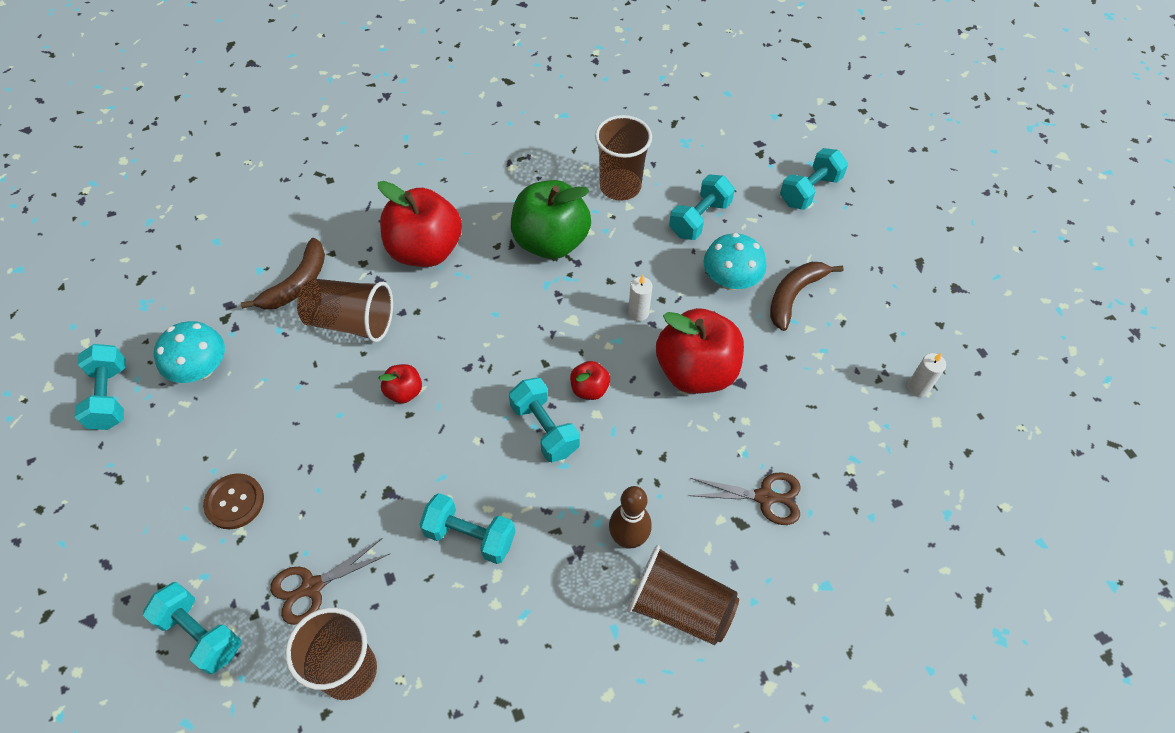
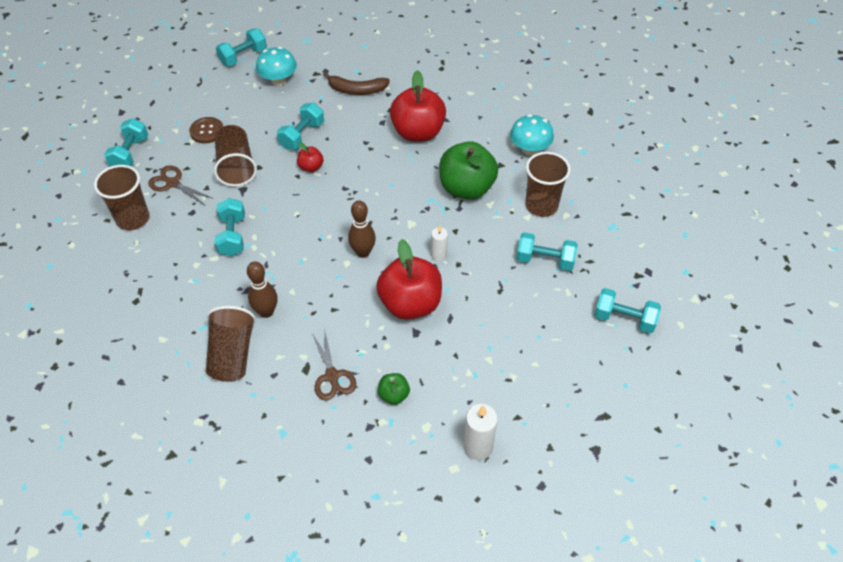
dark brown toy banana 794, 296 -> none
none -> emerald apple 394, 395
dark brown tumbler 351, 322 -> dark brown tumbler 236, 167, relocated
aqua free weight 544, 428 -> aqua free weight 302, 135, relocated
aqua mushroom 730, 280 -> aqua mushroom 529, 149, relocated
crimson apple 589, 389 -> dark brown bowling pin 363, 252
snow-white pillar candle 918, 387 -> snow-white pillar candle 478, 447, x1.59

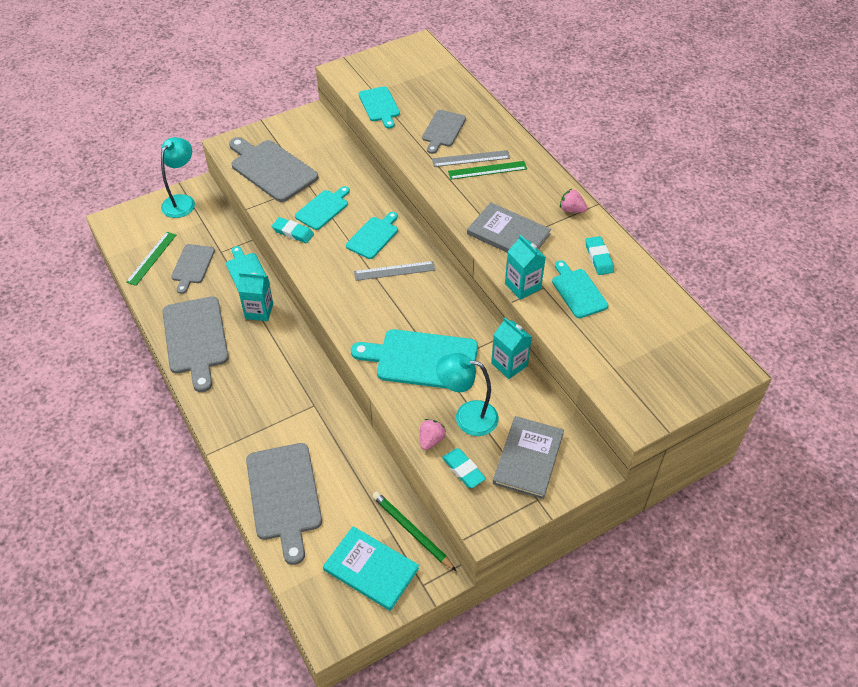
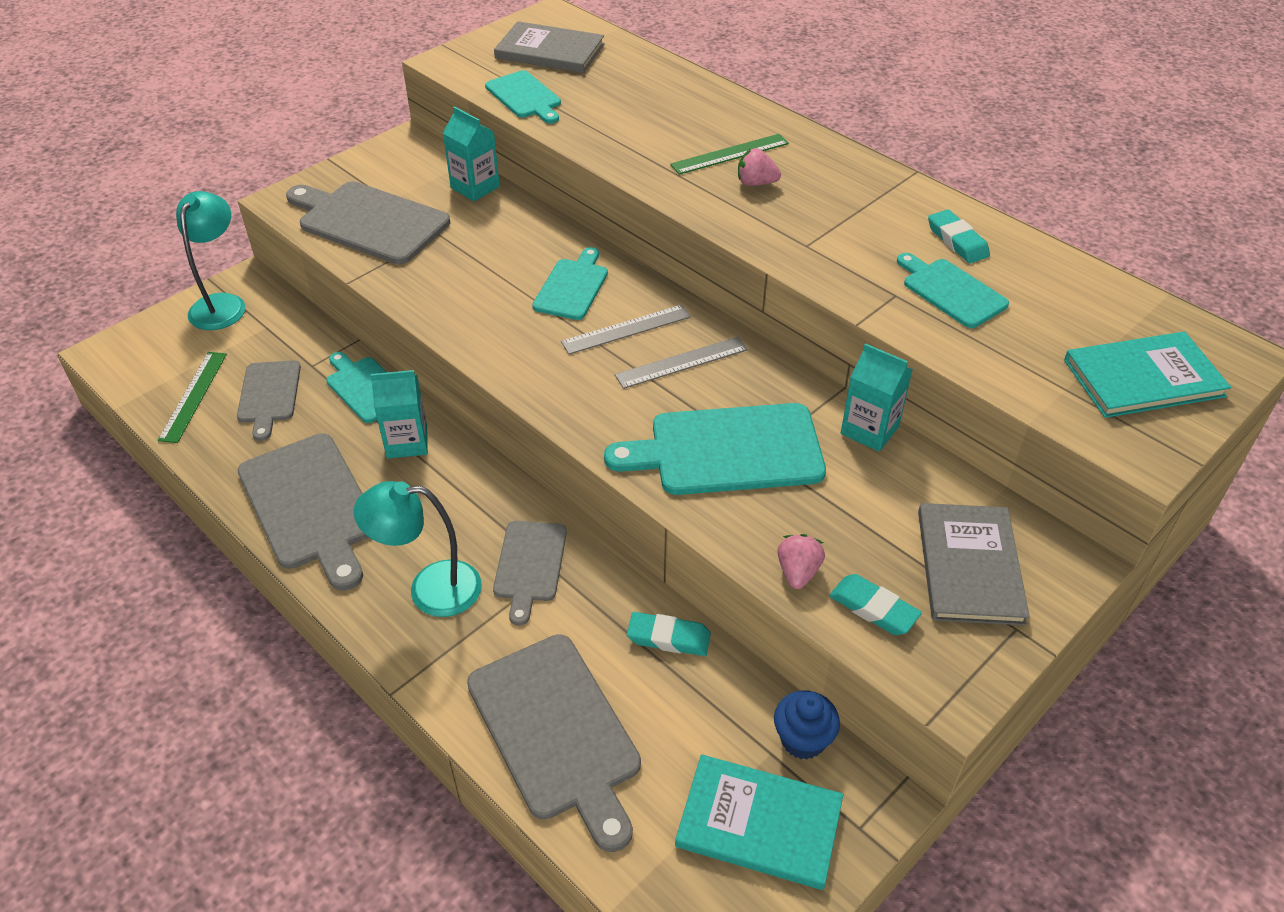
aqua bread board 323, 208 -> none
none -> aqua hardcover 1143, 378
aqua pencil eraser 293, 232 -> aqua pencil eraser 668, 638, relocated
gray bread board 443, 130 -> gray bread board 530, 565, relocated
gray straightedge 471, 158 -> gray straightedge 682, 362, relocated
aqua reading lamp 467, 416 -> aqua reading lamp 430, 589, relocated
gray hardcover 508, 234 -> gray hardcover 549, 51, relocated
aqua carton 522, 286 -> aqua carton 475, 187, relocated
pink berry 571, 210 -> pink berry 756, 183, relocated
emerald lead pencil 412, 531 -> blue cupcake 802, 739

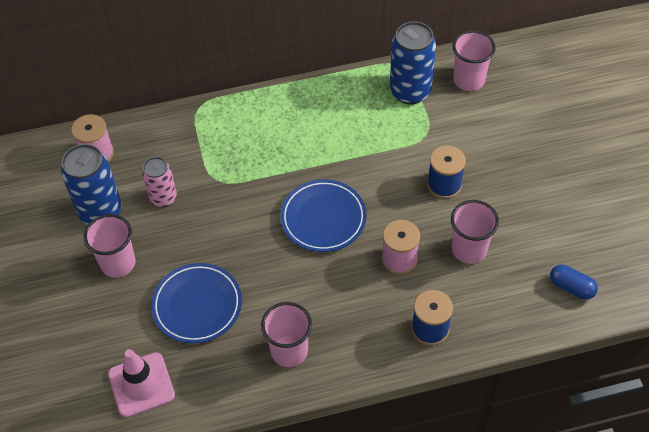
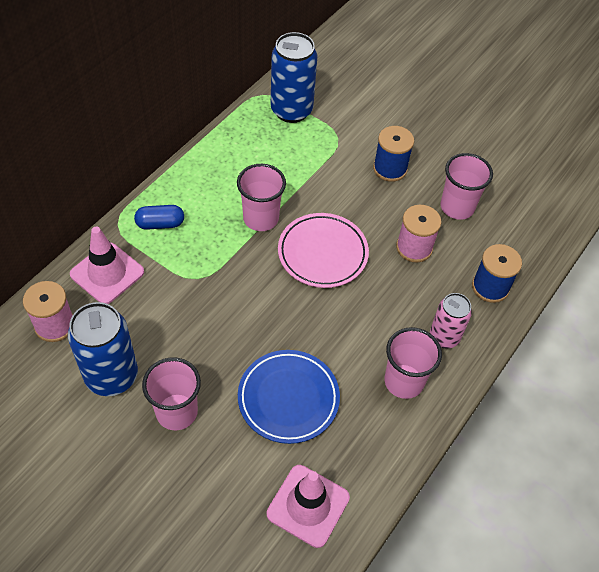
none -> pink traffic cone 107, 273
pink tin 163, 198 -> pink tin 444, 337, relocated
pink tumbler 469, 80 -> pink tumbler 261, 218, relocated
blue pill shape 571, 287 -> blue pill shape 160, 224, relocated
blue plate 323, 218 -> pink plate 322, 253

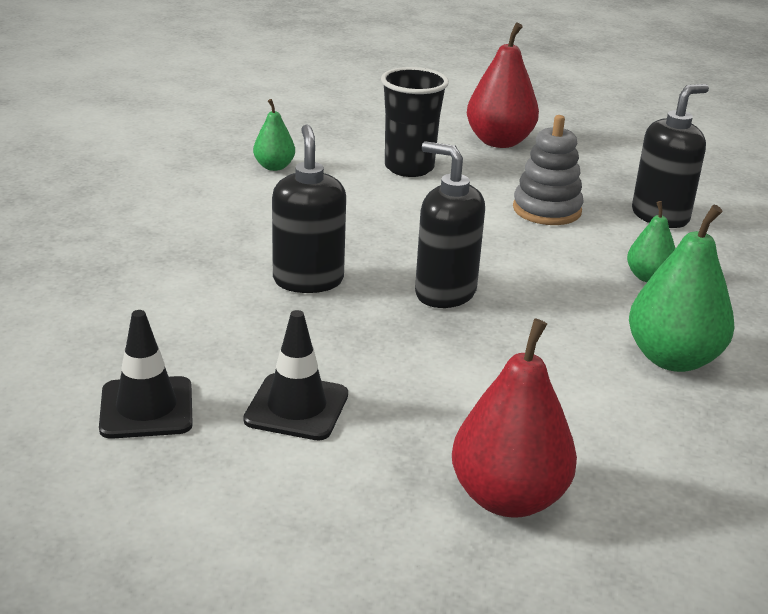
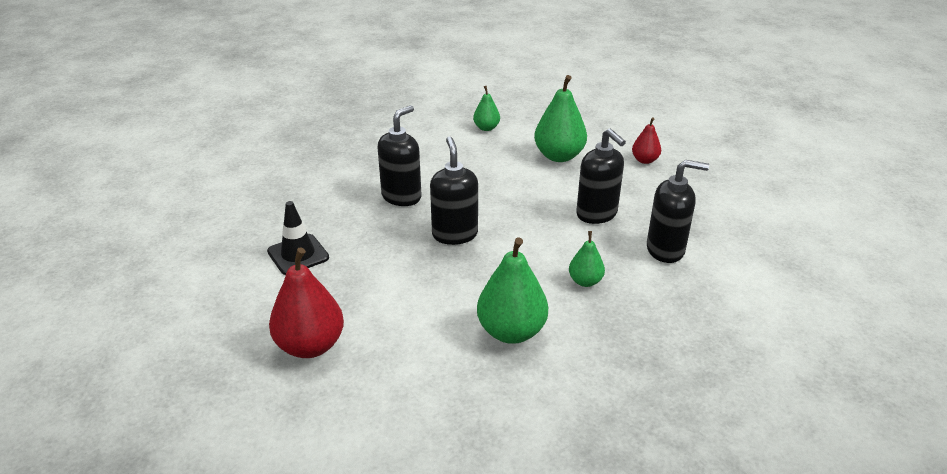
jet-black traffic cone 146, 408 -> none
jet-black tumbler 409, 168 -> emerald pear 559, 156
gray ring stacker 547, 210 -> jet-black soap dispenser 597, 214
crimson pear 499, 142 -> crimson pear 644, 160, x0.55

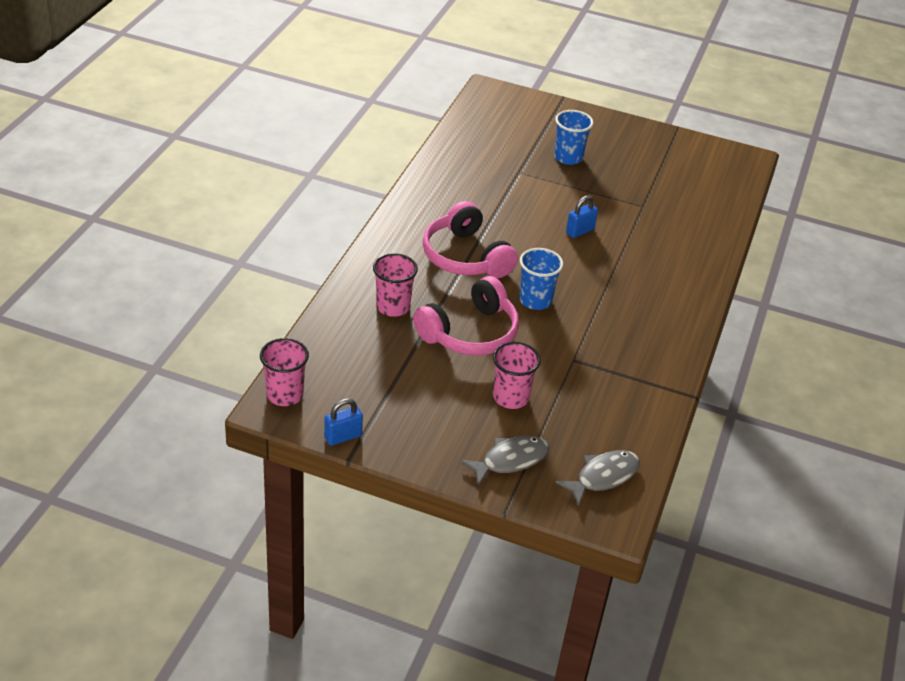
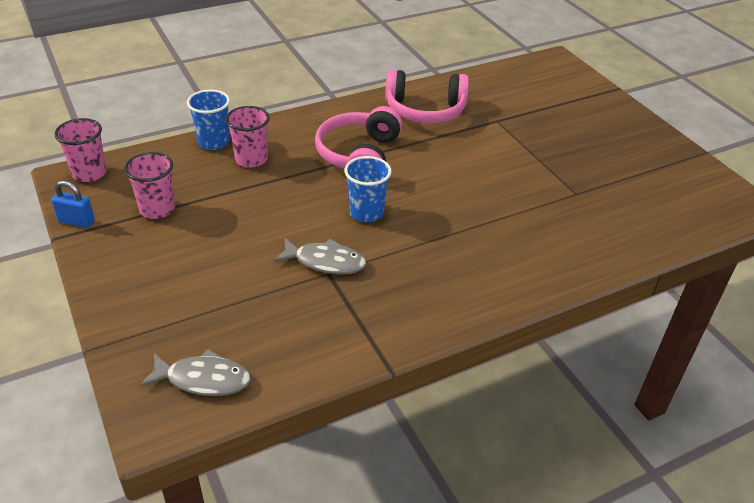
blue padlock 580, 231 -> none
pink over-ear headphones 470, 333 -> pink over-ear headphones 425, 110, relocated
gray fish figure 510, 460 -> gray fish figure 325, 262, relocated
pink tumbler 511, 397 -> pink tumbler 157, 209, relocated
blue tumbler 568, 157 -> blue tumbler 213, 142, relocated

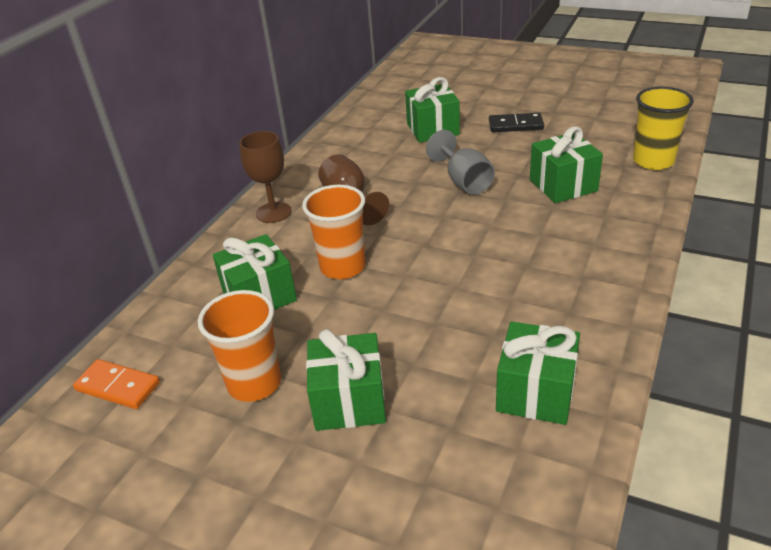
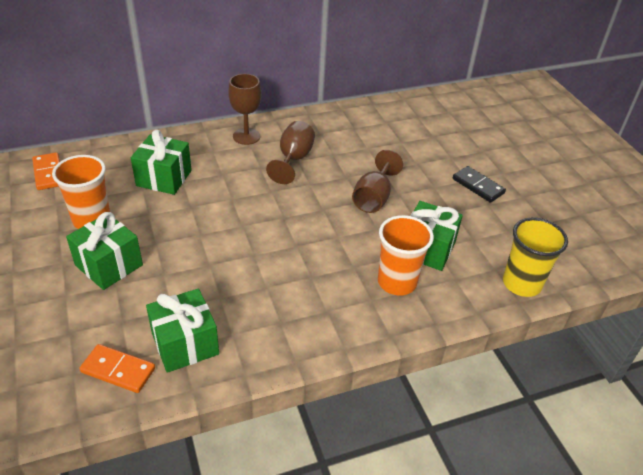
emerald gift 432, 129 -> none
none -> bright orange domino tile 118, 370
bright orange tumbler 342, 267 -> bright orange tumbler 397, 282, relocated
gray wine glass 464, 182 -> dark brown wine glass 373, 198

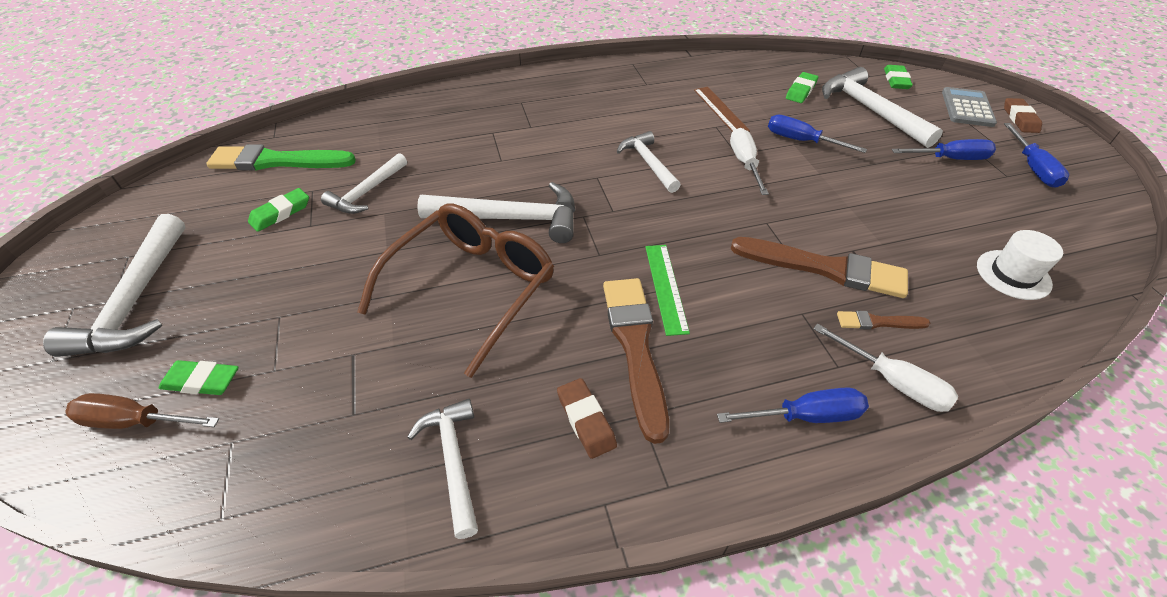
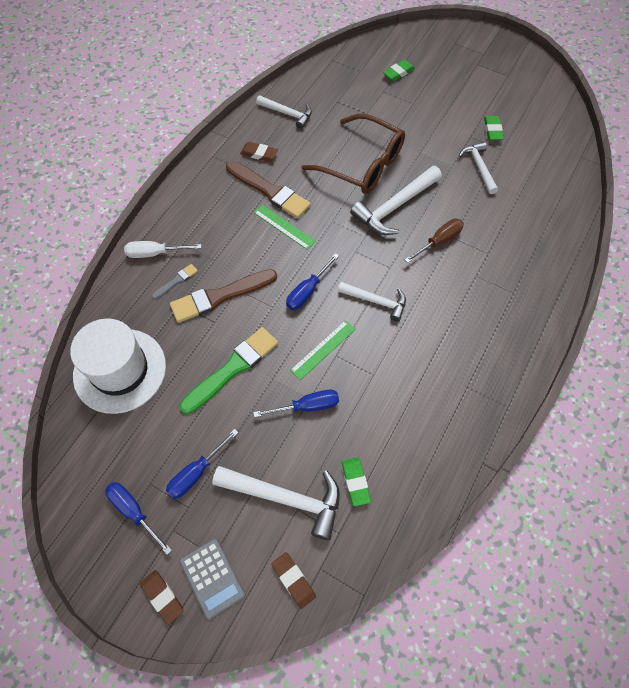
snow-white carpenter's hammer 136, 300 -> none
dark brown straightedge 720, 110 -> none
dark brown flat screwdriver 135, 421 -> dark brown flat screwdriver 439, 241, relocated
emerald paintbrush 277, 161 -> emerald paintbrush 232, 368, relocated
blue flat screwdriver 805, 416 -> blue flat screwdriver 307, 291, relocated
snow-white flat screwdriver 745, 163 -> emerald straightedge 323, 349
dark brown paintbrush 878, 322 -> gray paintbrush 176, 281
emerald pencil eraser 896, 80 -> dark brown pencil eraser 293, 580
dark brown eyeglasses 472, 288 -> dark brown eyeglasses 362, 164, 45 degrees counterclockwise
snow-white tall hat 1013, 274 -> snow-white tall hat 120, 370, x1.98

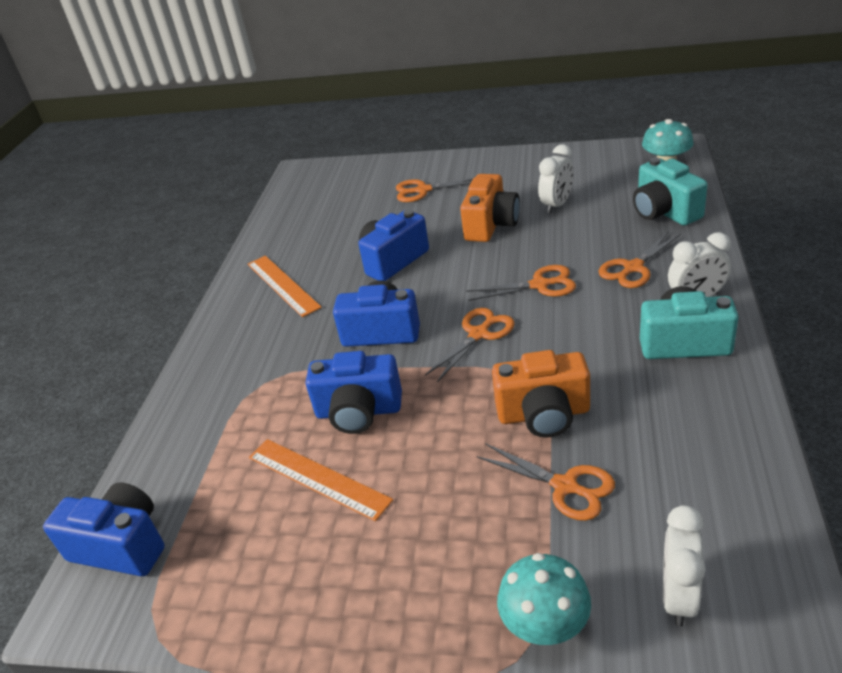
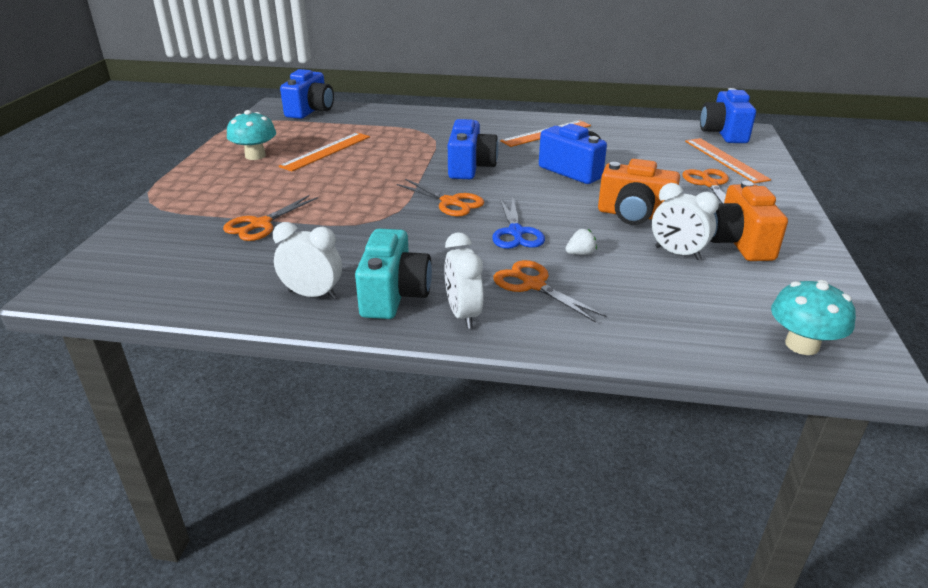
aqua camera 664, 212 -> none
none -> snow-white berry 580, 253
none -> bright orange straightedge 725, 160
blue camera 358, 411 -> blue camera 723, 133, relocated
bright orange camera 543, 414 -> bright orange camera 738, 243, relocated
aqua mushroom 545, 625 -> aqua mushroom 255, 156, relocated
snow-white bedside clock 678, 596 -> snow-white bedside clock 312, 294, relocated
bright orange scissors 540, 285 -> blue scissors 515, 232

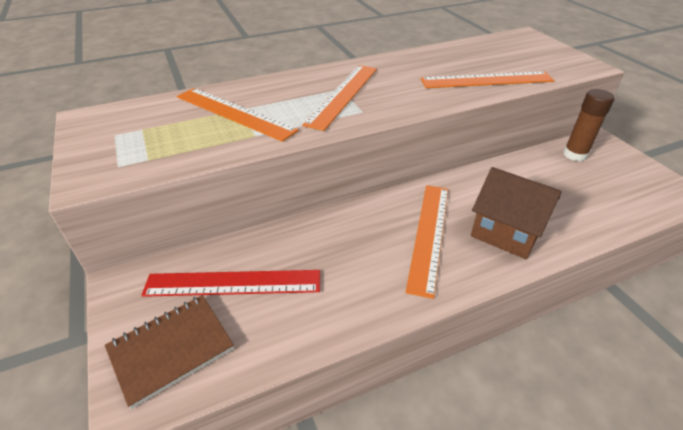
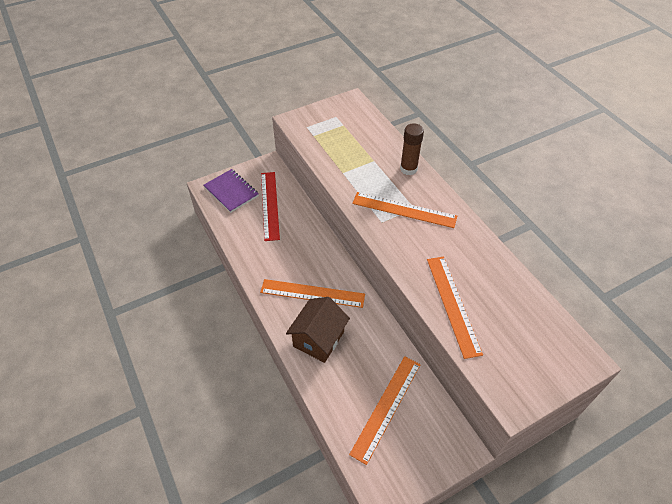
bright orange straightedge 234, 113 -> bright orange straightedge 386, 407, relocated
dark brown glue stick 575, 154 -> dark brown glue stick 408, 169, relocated
dark brown notebook 171, 349 -> purple notebook 231, 192

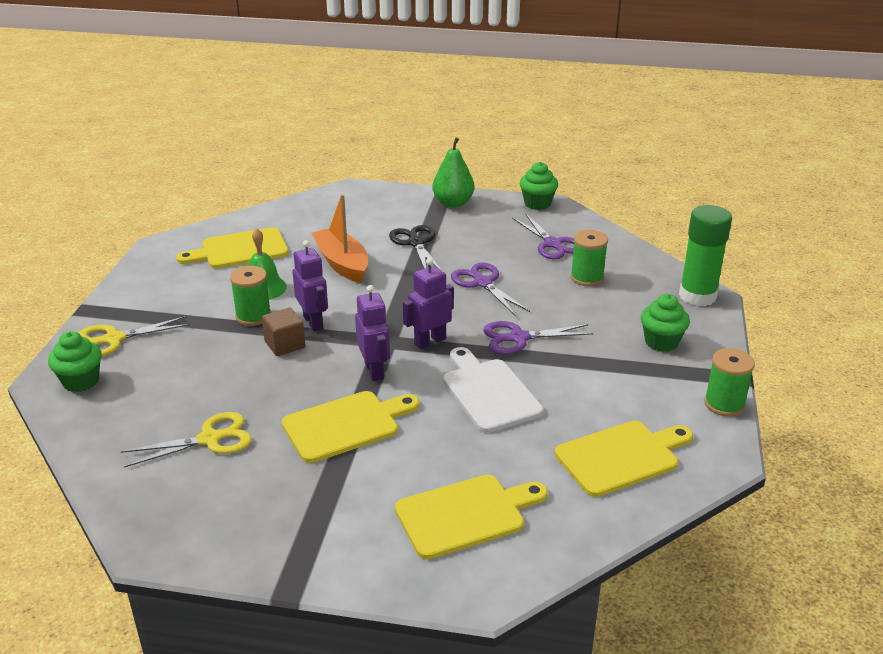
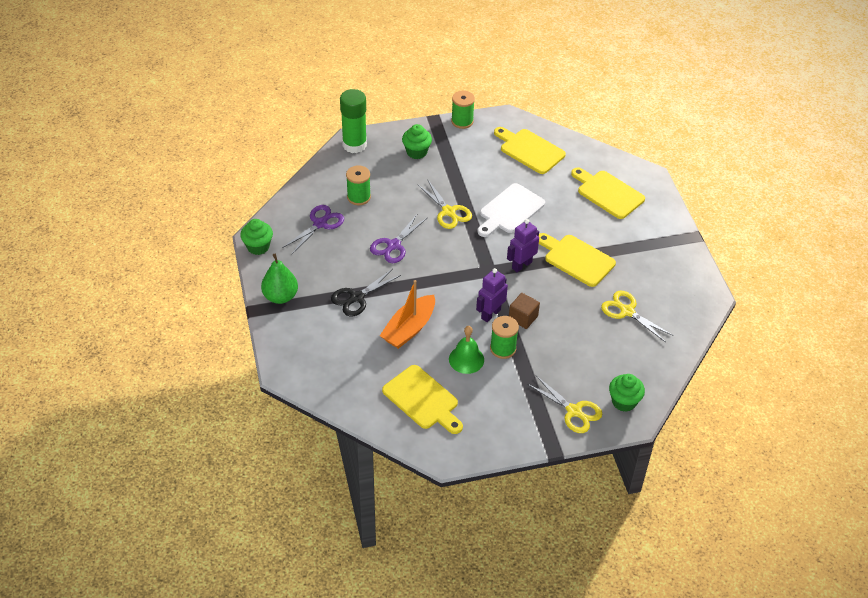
purple robot 430, 341 -> none
purple scissors 518, 338 -> golden scissors 449, 212

